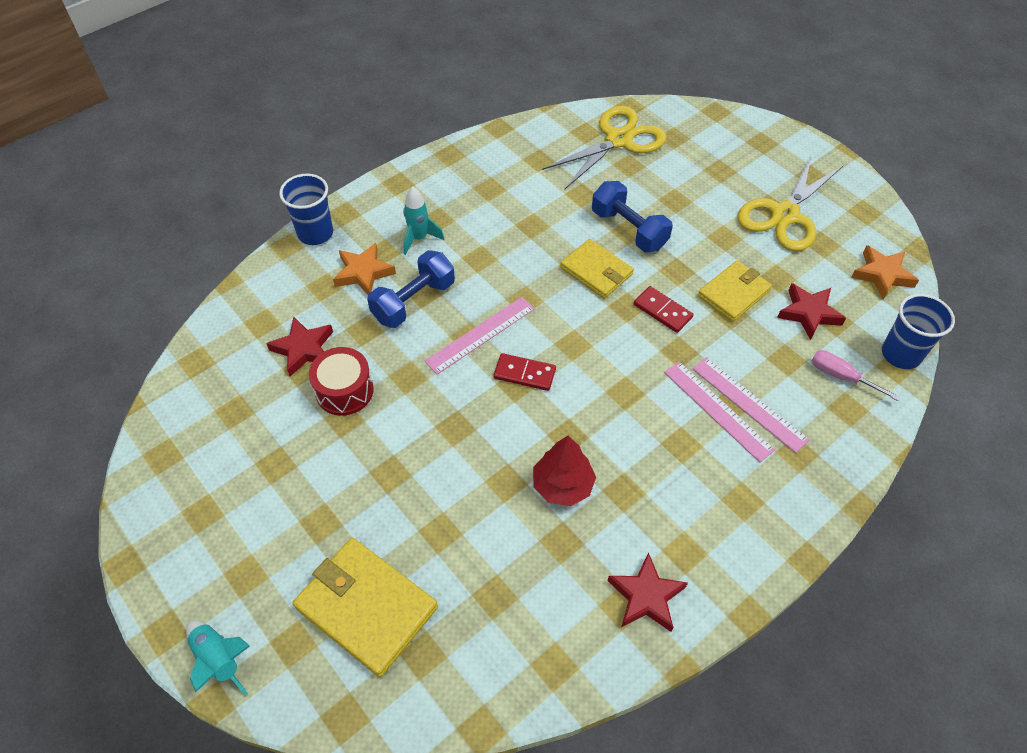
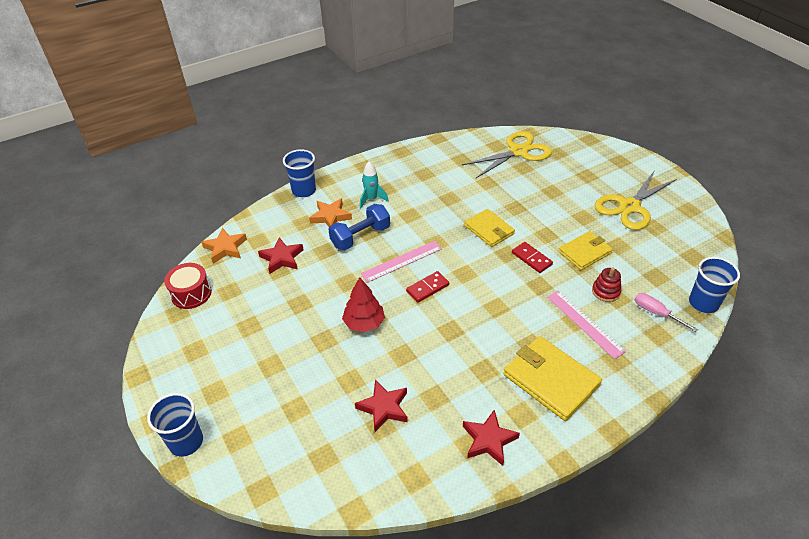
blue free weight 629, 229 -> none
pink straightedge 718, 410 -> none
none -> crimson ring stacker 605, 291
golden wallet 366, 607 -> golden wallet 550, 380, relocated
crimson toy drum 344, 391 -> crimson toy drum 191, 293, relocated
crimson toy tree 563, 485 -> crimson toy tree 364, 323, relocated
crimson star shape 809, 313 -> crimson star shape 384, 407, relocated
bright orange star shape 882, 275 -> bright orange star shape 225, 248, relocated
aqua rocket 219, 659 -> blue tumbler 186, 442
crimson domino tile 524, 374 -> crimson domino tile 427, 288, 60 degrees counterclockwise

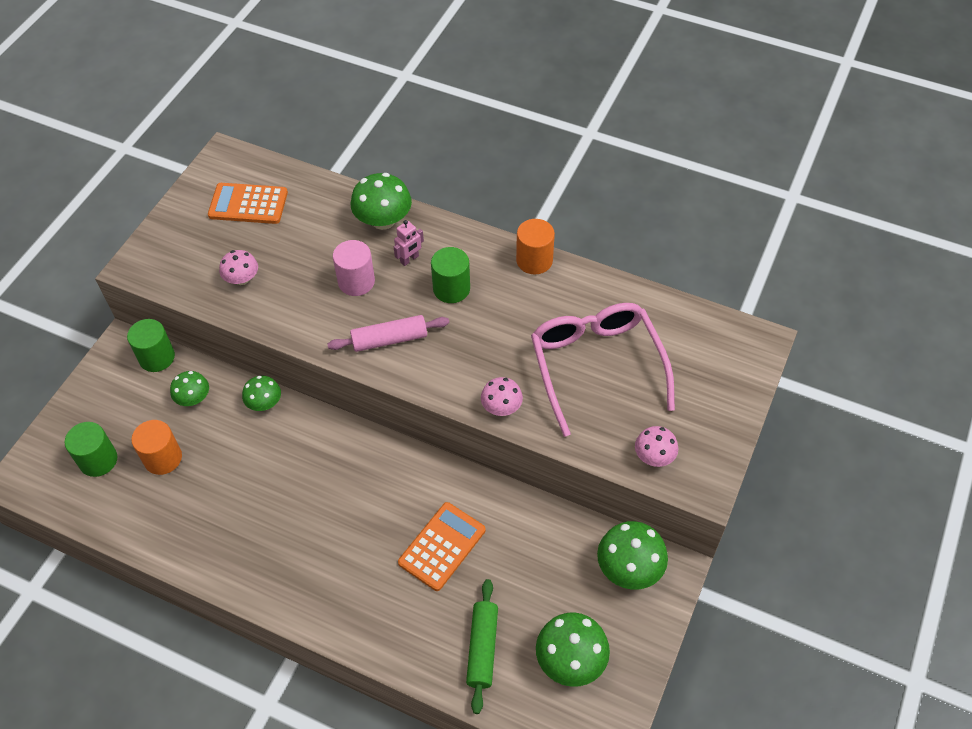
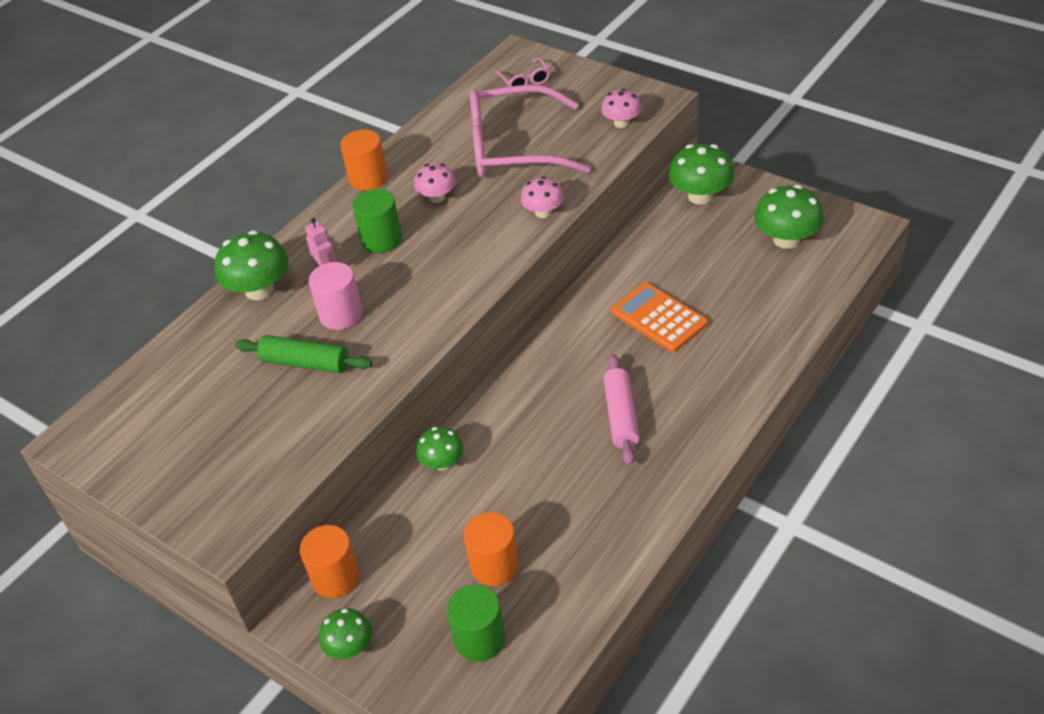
bright orange adding machine 248, 204 -> none
none -> pink eyeglasses 525, 81
emerald mushroom 193, 398 -> emerald mushroom 350, 647, relocated
pink mushroom 242, 279 -> pink mushroom 437, 197, relocated
pink dough roller 389, 339 -> pink dough roller 621, 416, relocated
emerald dough roller 482, 648 -> emerald dough roller 305, 363, relocated
emerald cylinder shape 157, 357 -> bright orange cylinder shape 336, 578

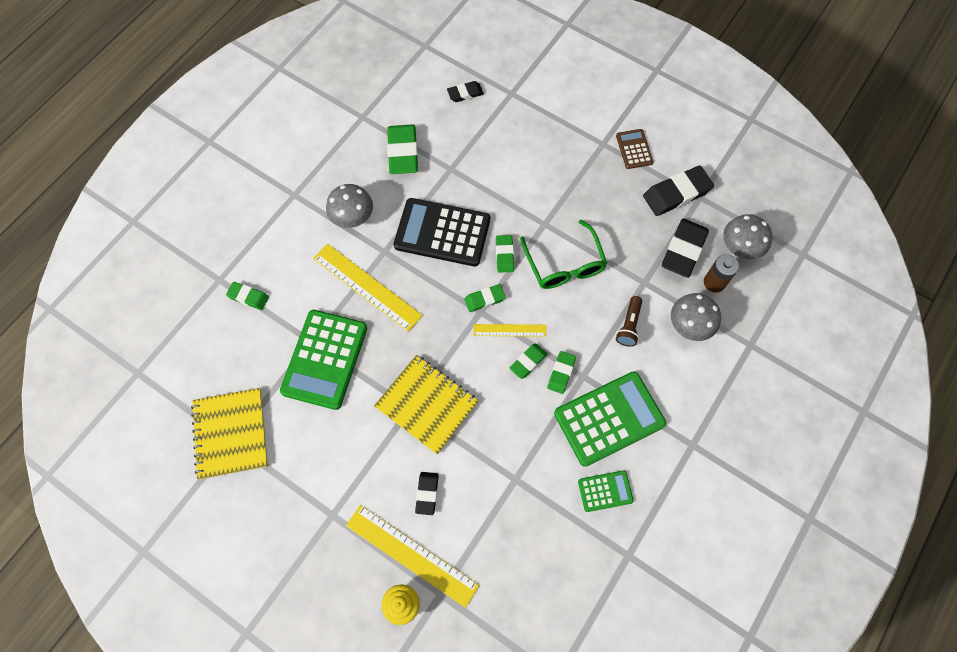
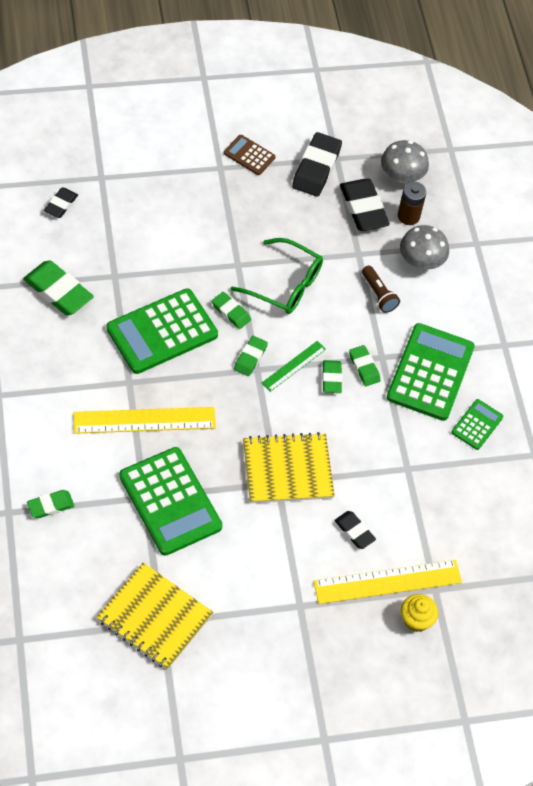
gray mushroom 352, 216 -> none
jet-black adding machine 442, 233 -> emerald adding machine 162, 332
golden straightedge 509, 330 -> emerald straightedge 293, 366

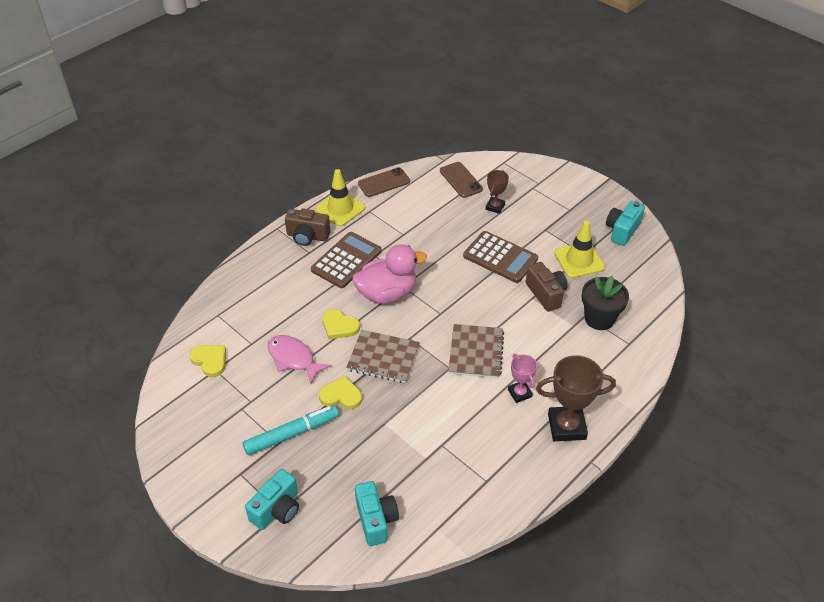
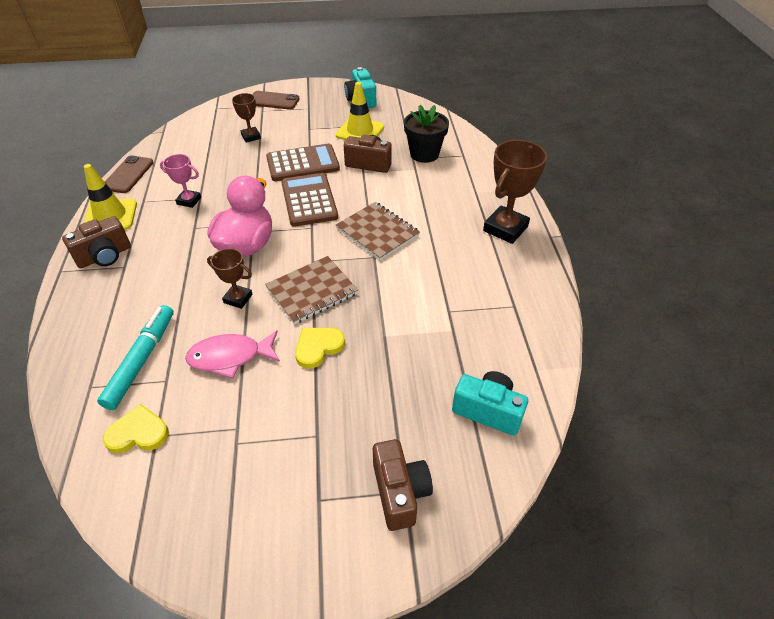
aqua marker pen 292, 434 -> aqua marker pen 142, 360, relocated
dark brown adding machine 346, 260 -> dark brown adding machine 309, 200, relocated
dark brown phone 460, 180 -> dark brown phone 273, 101, relocated
pink trophy 519, 393 -> pink trophy 189, 201, relocated
golden love heart 339, 326 -> dark brown trophy 238, 298
aqua camera 277, 509 -> dark brown camera 400, 492

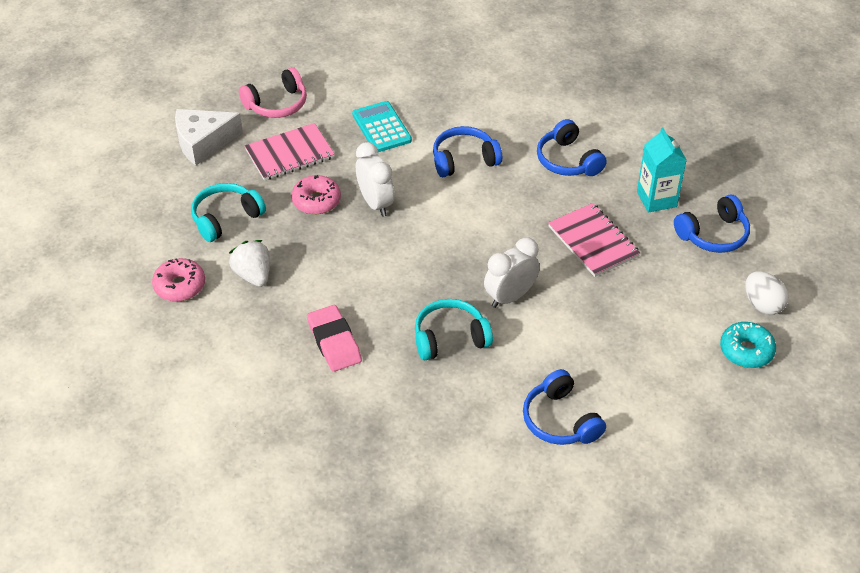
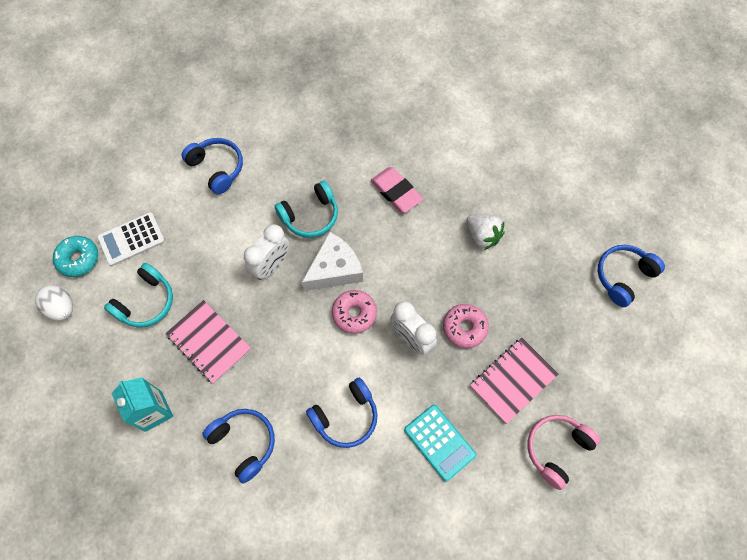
none -> snow-white adding machine 131, 239
pink donut 180, 286 -> pink donut 354, 314, relocated
snow-white piece of cheese 203, 142 -> snow-white piece of cheese 335, 269, relocated
aqua over-ear headphones 226, 218 -> aqua over-ear headphones 146, 302, relocated
blue over-ear headphones 713, 234 -> blue over-ear headphones 623, 277, relocated

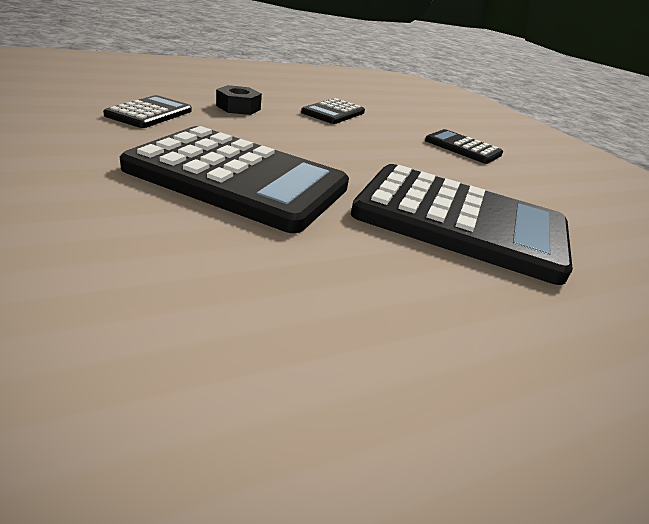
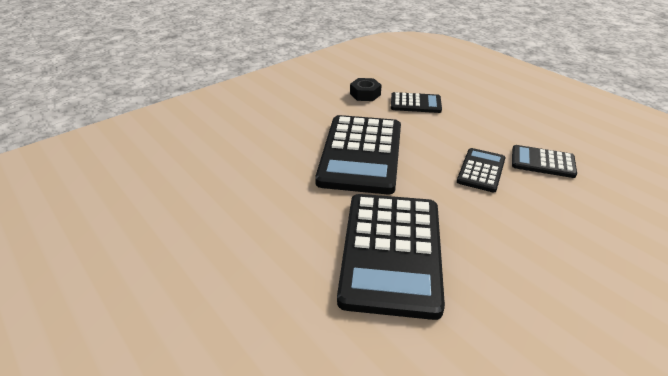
jet-black hexagon nut 238, 107 -> jet-black hexagon nut 365, 94, relocated
jet-black adding machine 463, 148 -> jet-black adding machine 481, 170, relocated

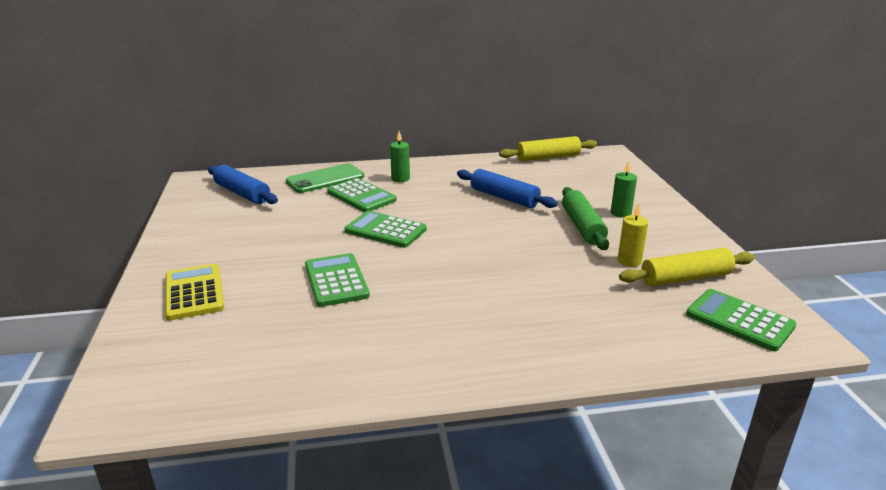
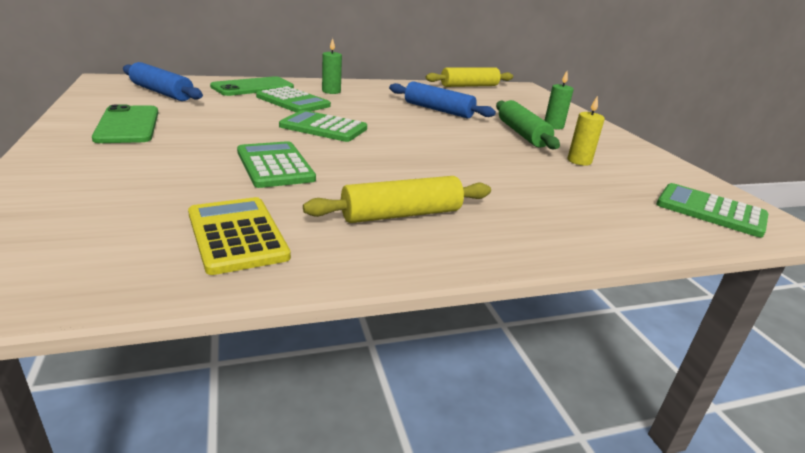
none -> emerald phone 128, 125
golden adding machine 194, 292 -> golden adding machine 237, 235, relocated
golden dough roller 685, 278 -> golden dough roller 401, 214, relocated

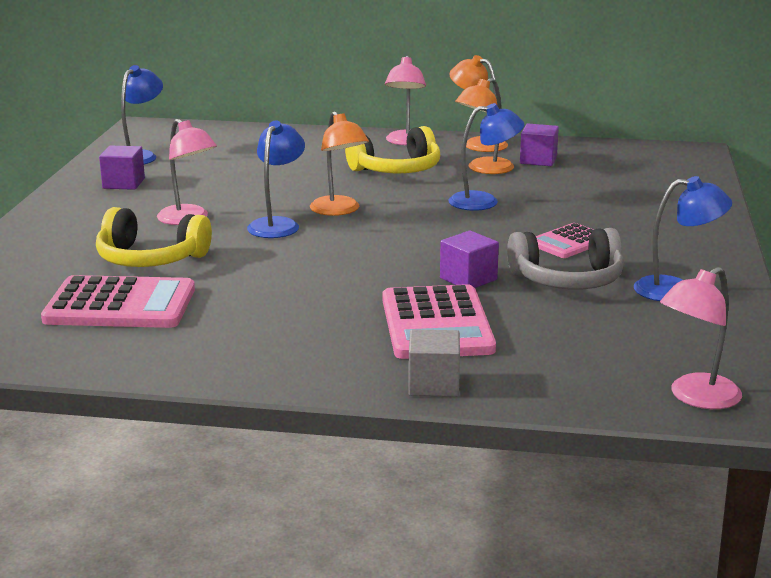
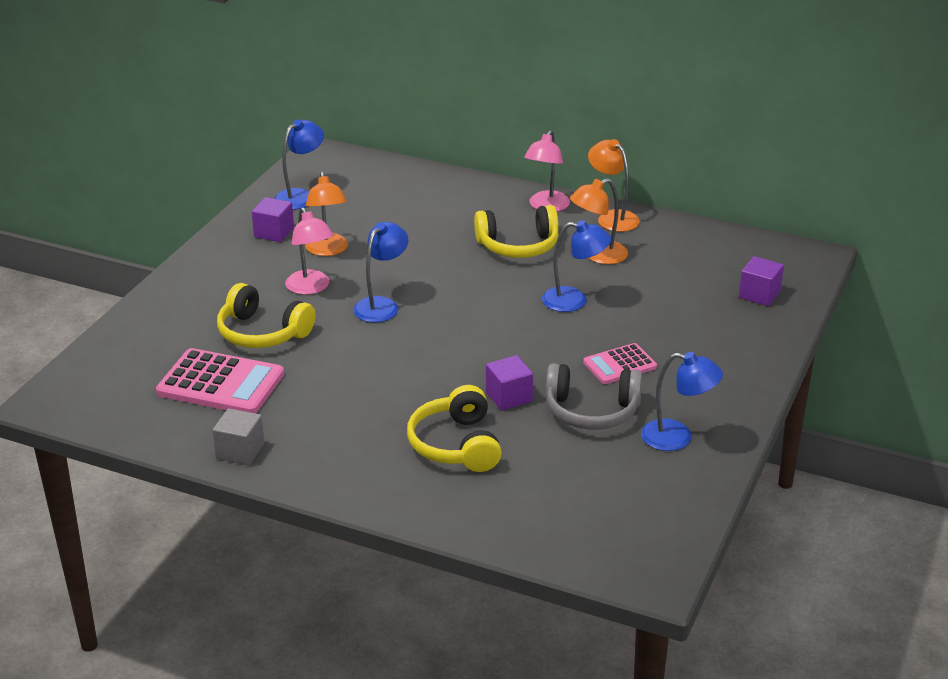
pink reading lamp 696, 397 -> none
bright orange reading lamp 339, 210 -> bright orange reading lamp 328, 250, relocated
gray cube 433, 384 -> gray cube 240, 451, relocated
purple cube 538, 160 -> purple cube 759, 294, relocated
pink adding machine 436, 324 -> golden over-ear headphones 456, 445

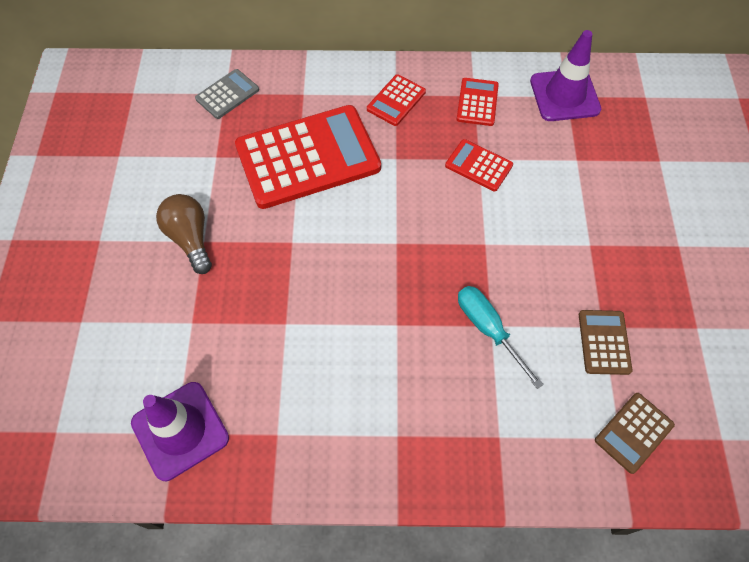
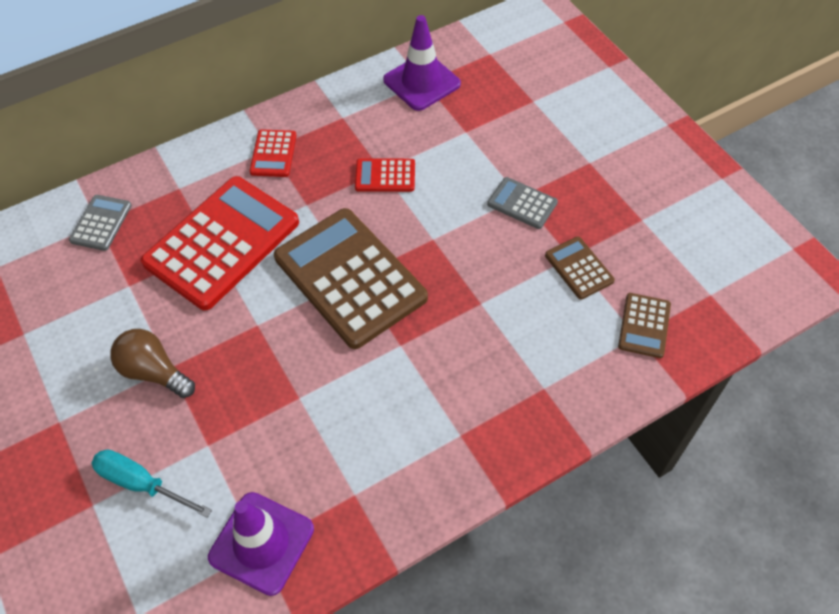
crimson adding machine 477, 102 -> none
none -> dark brown adding machine 350, 277
none -> gray adding machine 522, 203
aqua flat screwdriver 488, 329 -> aqua flat screwdriver 141, 484, relocated

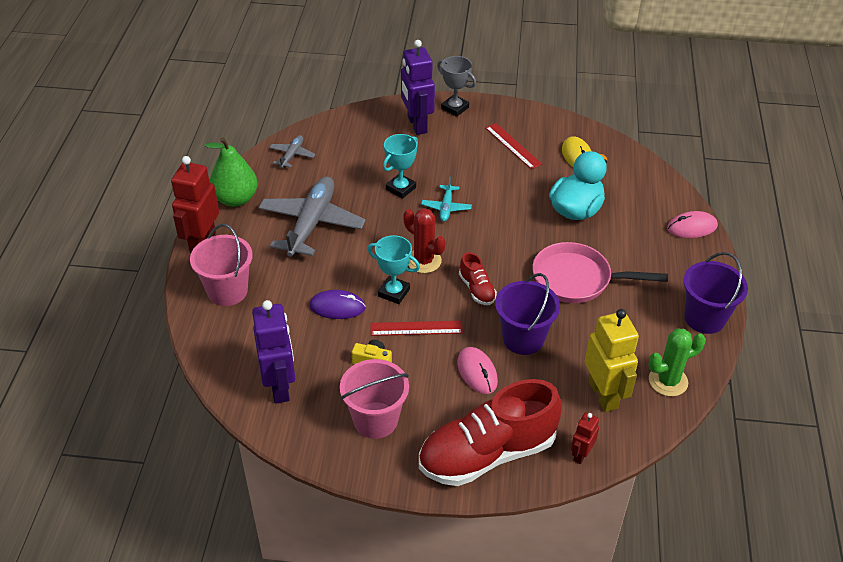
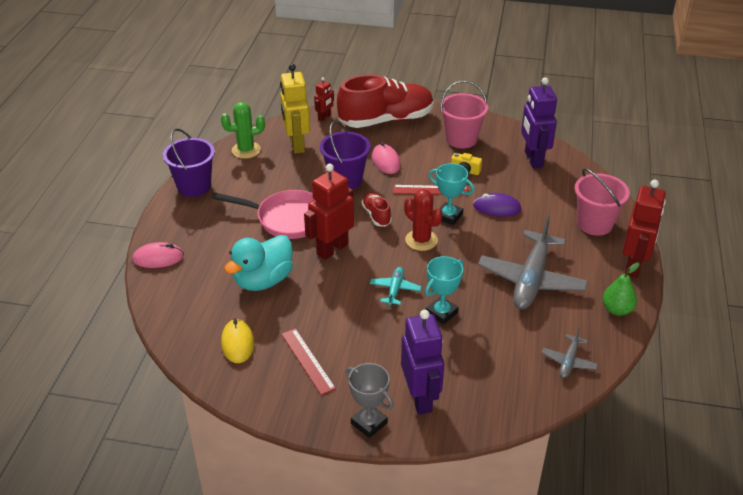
none -> crimson robot 332, 249
emerald pear 235, 199 -> emerald pear 617, 310, x0.66

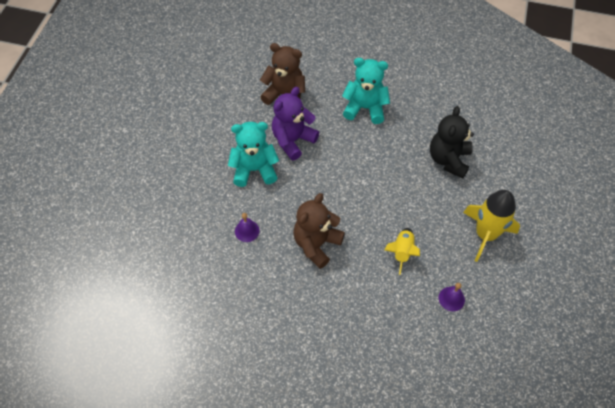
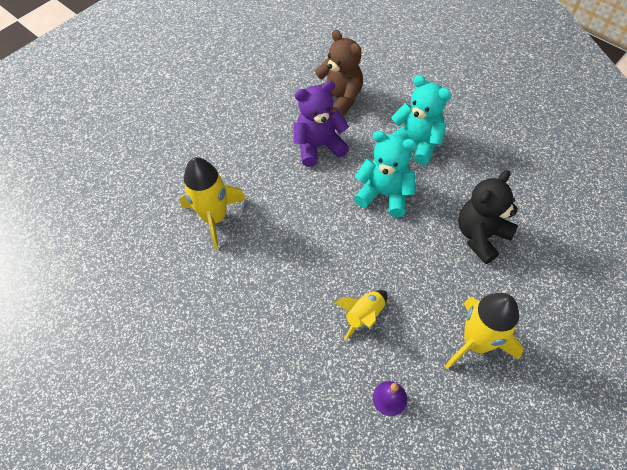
dark brown teddy bear 316, 244 -> none
aqua teddy bear 254, 170 -> aqua teddy bear 384, 194, relocated
purple bell 247, 231 -> golden rocket 215, 217

